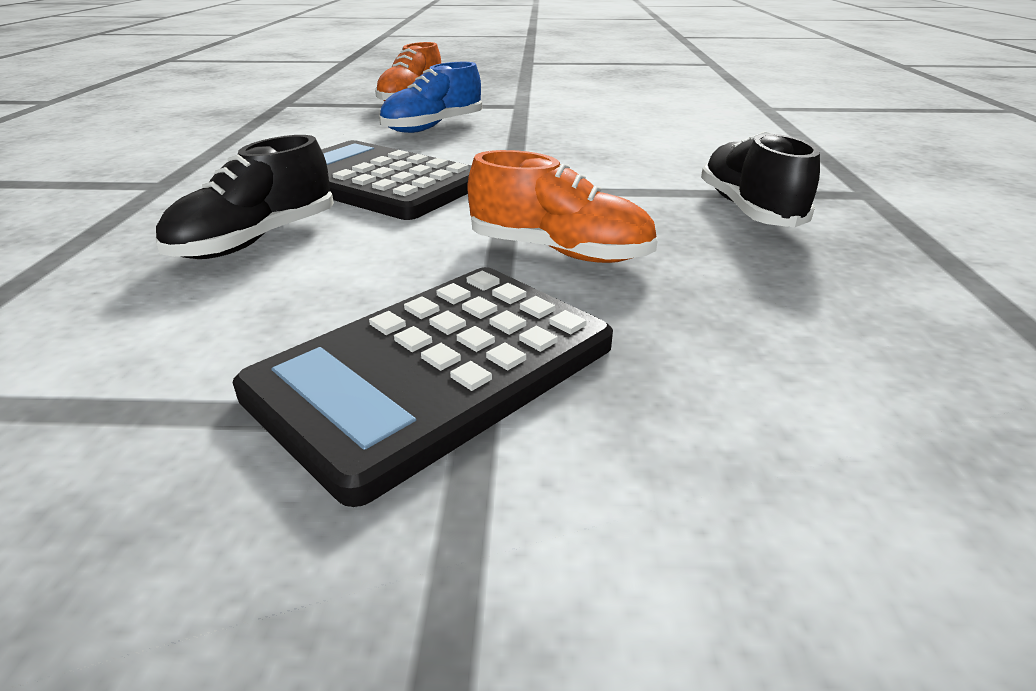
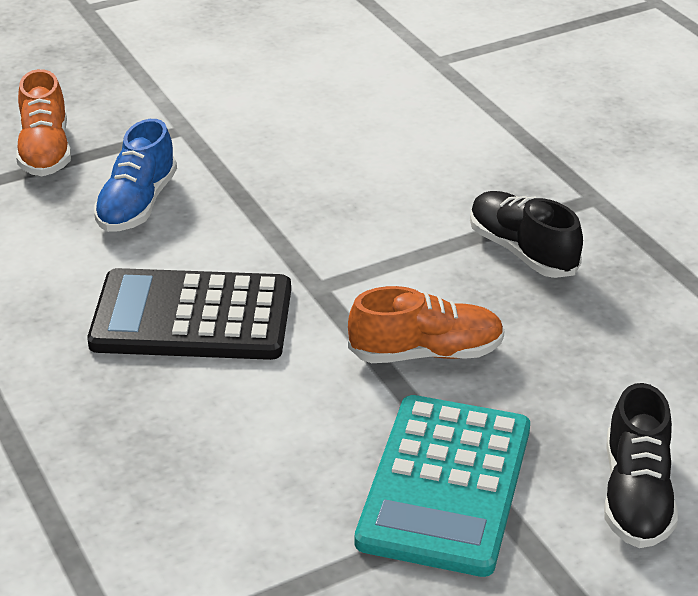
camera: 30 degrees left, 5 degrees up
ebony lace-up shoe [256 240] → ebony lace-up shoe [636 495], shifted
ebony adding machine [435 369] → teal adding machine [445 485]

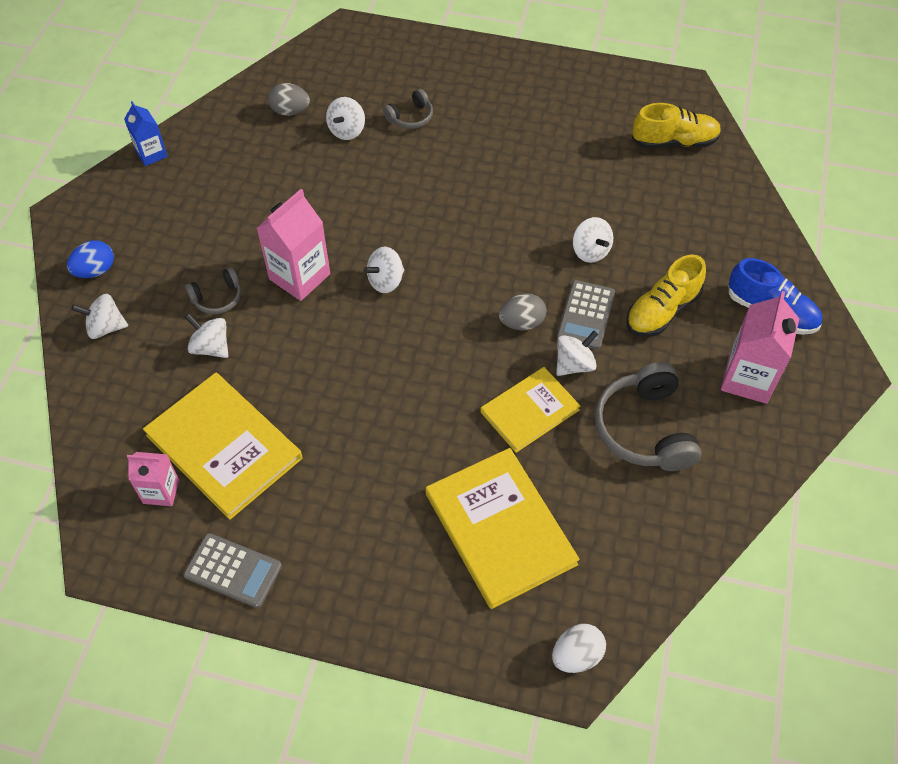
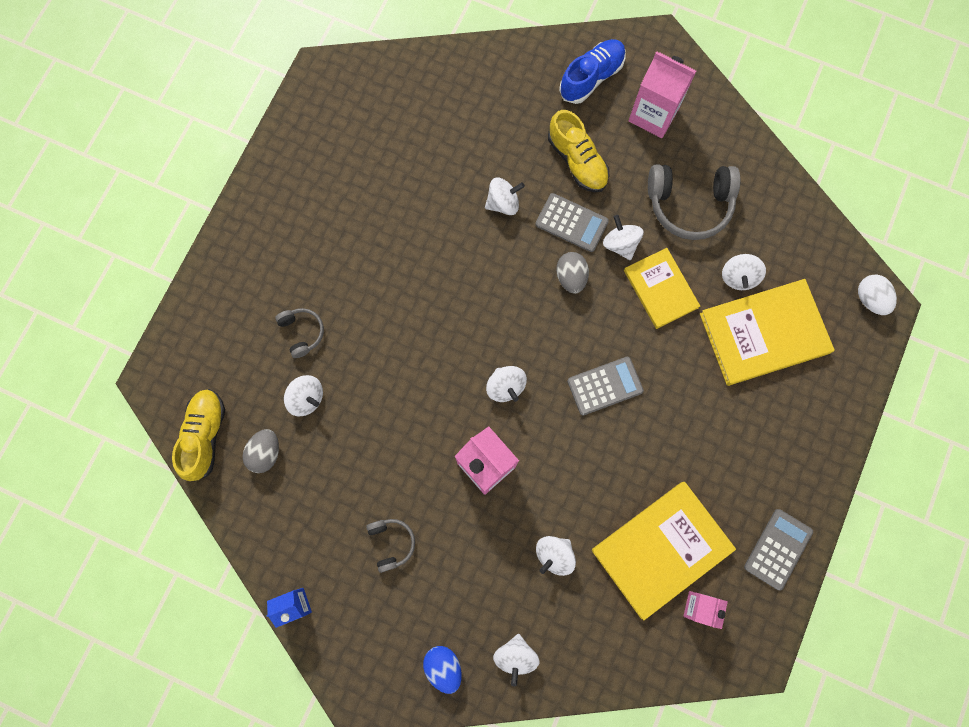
camera: 80 degrees left, 20 degrees up
ash-grey over-ear headphones [217 298] → ash-grey over-ear headphones [391 543], shifted
golden lace-up shoe [674 142] → golden lace-up shoe [205 435], shifted
- → ash-grey adding machine [605 386]
- → snow-white whirligig [738 277]

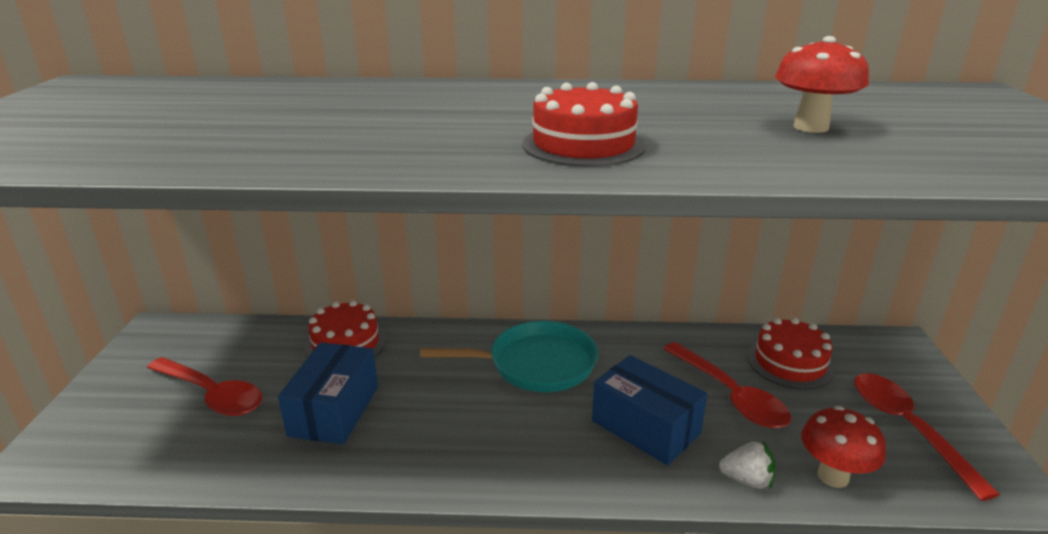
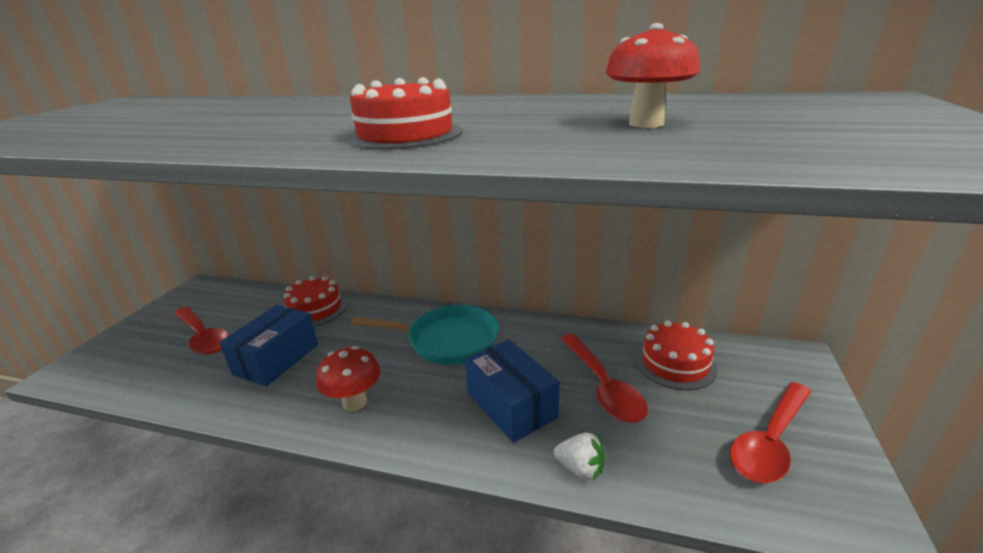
camera: 15 degrees right, 0 degrees up
red mushroom [833 476] → red mushroom [355 402], shifted
red teaspoon [907 428] → red teaspoon [770 441], 135 degrees counterclockwise

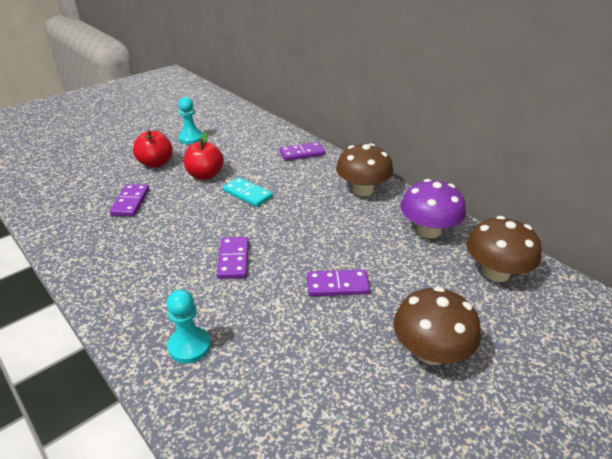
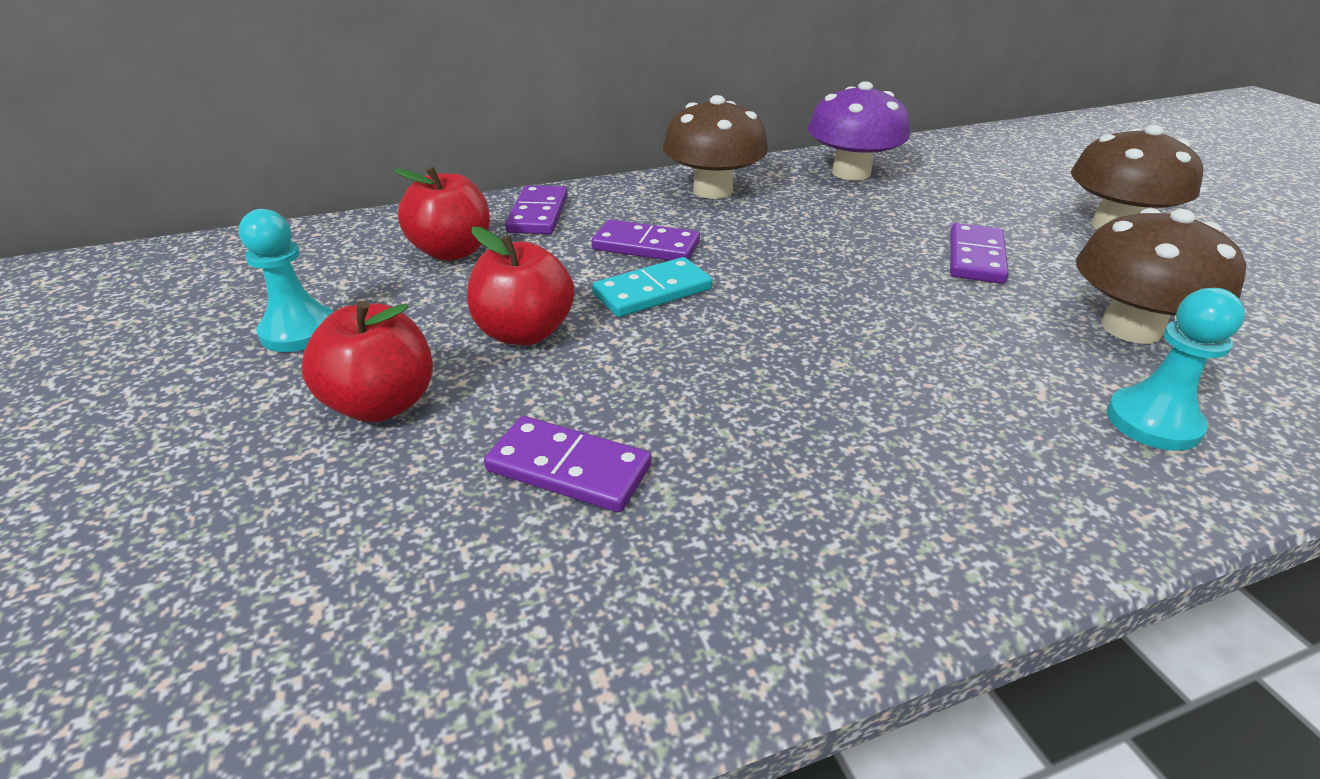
camera: 70 degrees left, 0 degrees up
royal purple domino [233 259] → royal purple domino [646 246], shifted
brown mushroom [495 272] → brown mushroom [1131 328], shifted
- → red apple fruit [452 252]

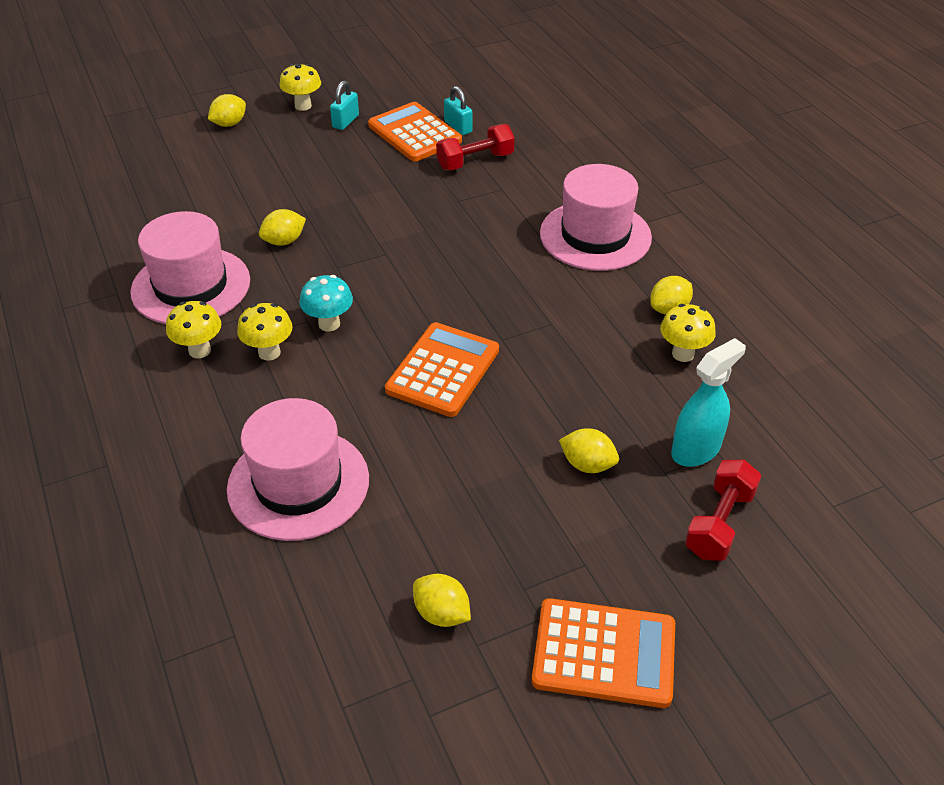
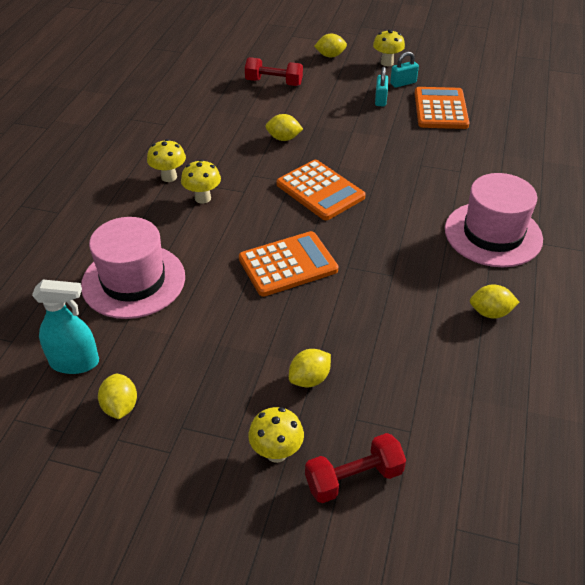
camera: 40 degrees right, 0 degrees up
rose-pink hat [191 286] → -
teal mushroom [329 324] → -
red hand weight [475 161] → red hand weight [274 82], shifted
teal lock [458 127] → teal lock [380 99], shifted
bright orange adding machine [604 653] → bright orange adding machine [320 191], shifted
golden lemon [587 464] → golden lemon [309 379], 75 degrees clockwise
golden mushroom [683 354] → golden mushroom [276 452], shifted
teal spray cleaner [696 450] → teal spray cleaner [75 362], shifted

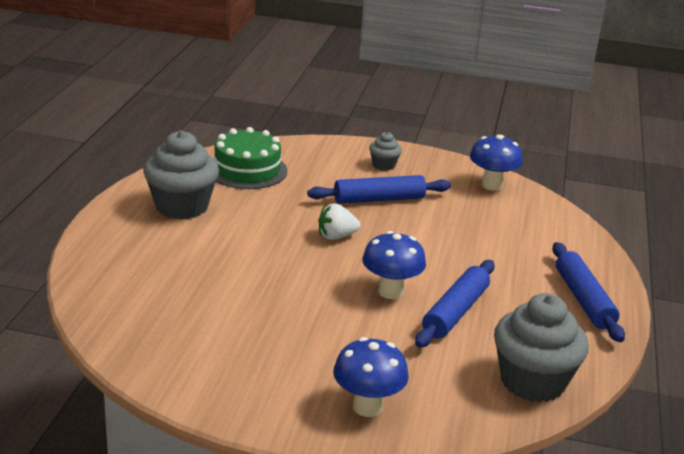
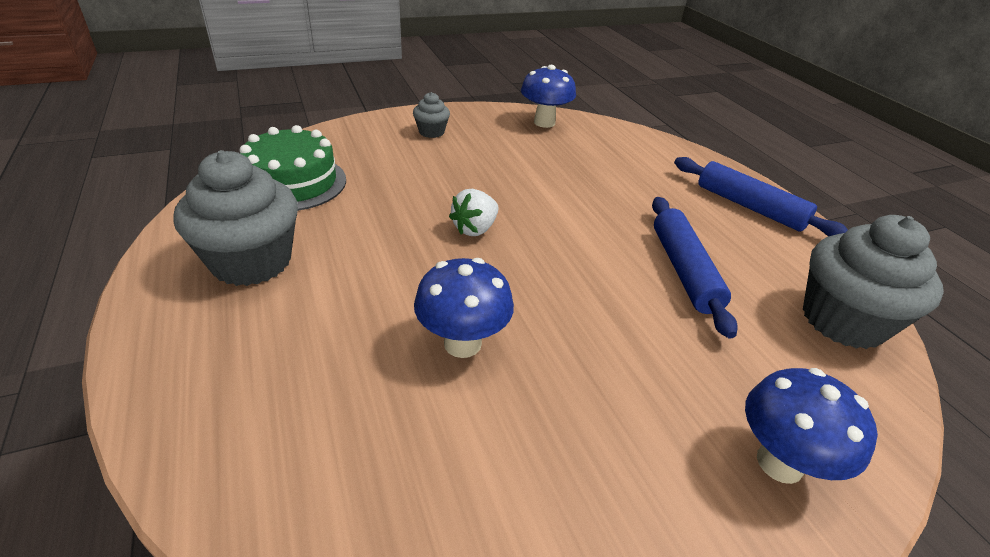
camera: 35 degrees left, 10 degrees up
royal blue rolling pin [379 199] → -
royal blue mushroom [390 292] → royal blue mushroom [462 343], shifted

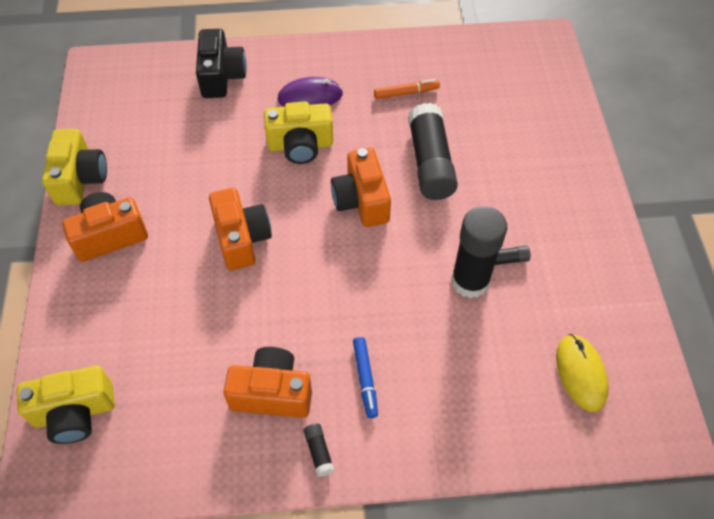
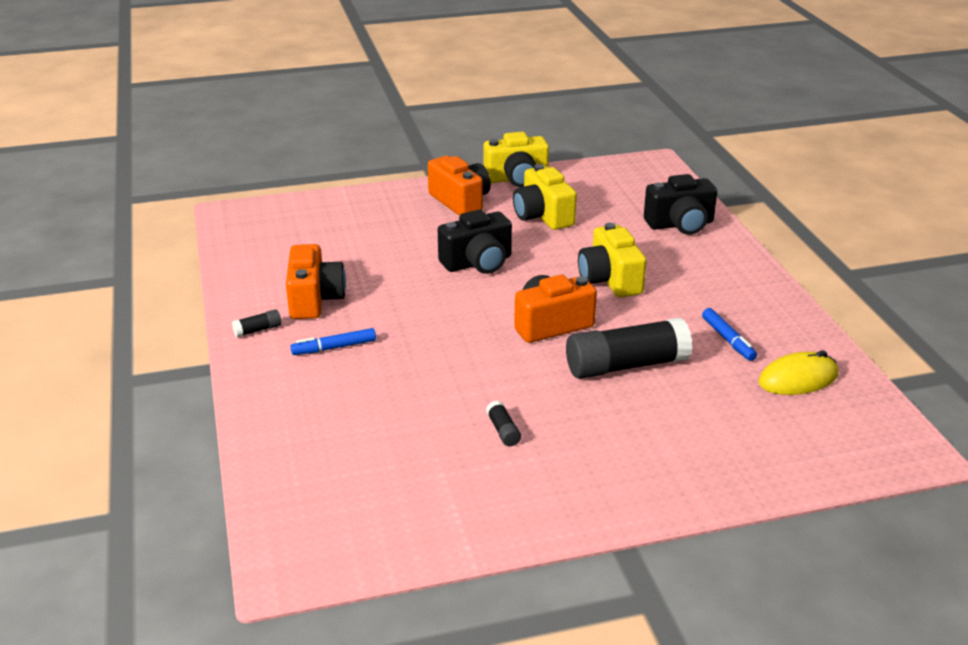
camera: 80 degrees right, 25 degrees down
golden photo camera [75 413] → golden photo camera [543 216], shifted
bright orange photo camera [242 239] → ebony photo camera [478 263]
royal purple mouse [310 97] → -
bright orange marker pen [406 93] → royal blue marker pen [728 340]
ebony glue stick [470 281] → -
golden mouse [580 373] → golden mouse [798 379], shifted

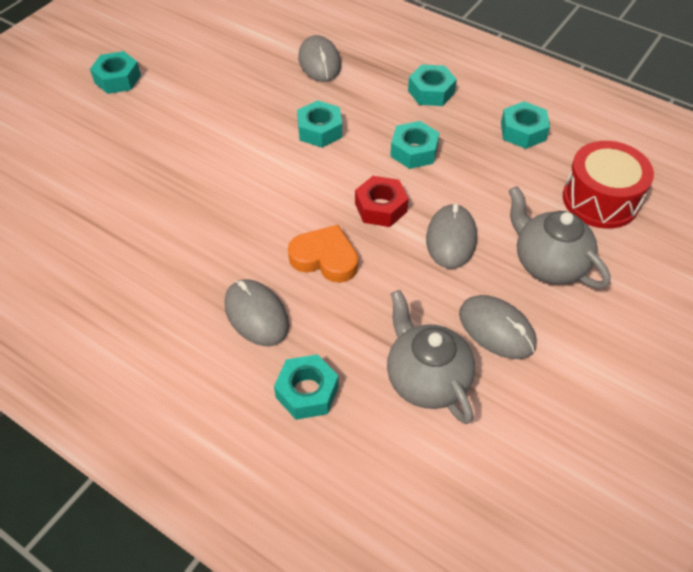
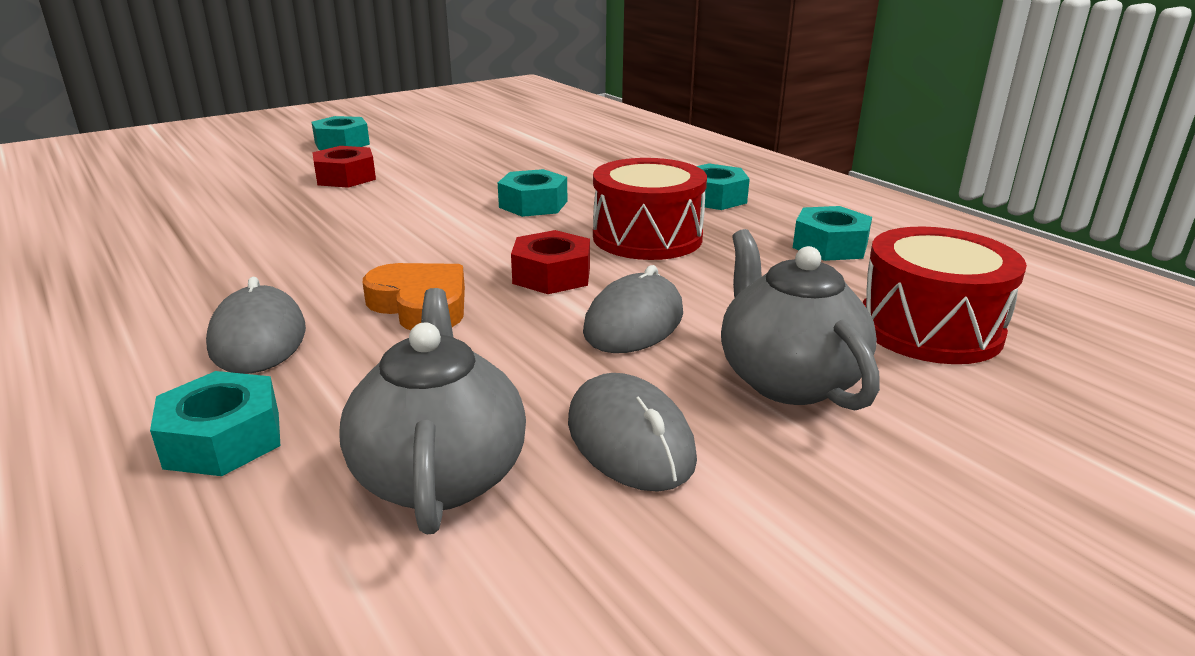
camera: 20 degrees right, 25 degrees down
ash-grey mouse [319 62] → -
teal nut [414 151] → red toy drum [647 237]
- → red nut [345 177]

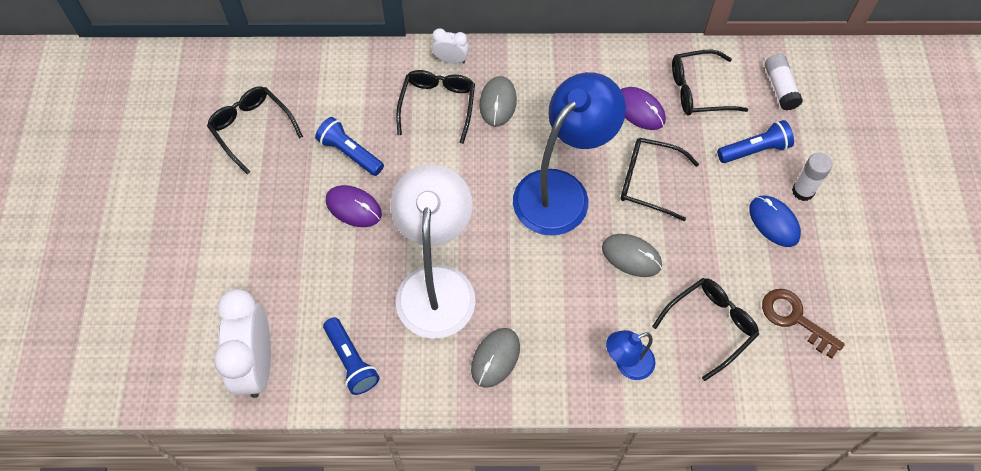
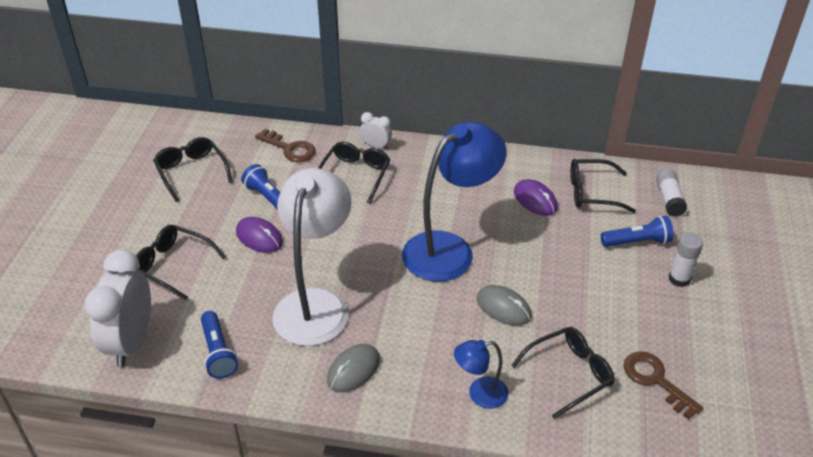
camera: 10 degrees right, 20 degrees down
ash-grey mouse [498 103] → -
ebony eyeglasses [648 181] → ebony eyeglasses [173 265], shifted
royal blue mouse [774 222] → -
- → brown latchkey [290 148]

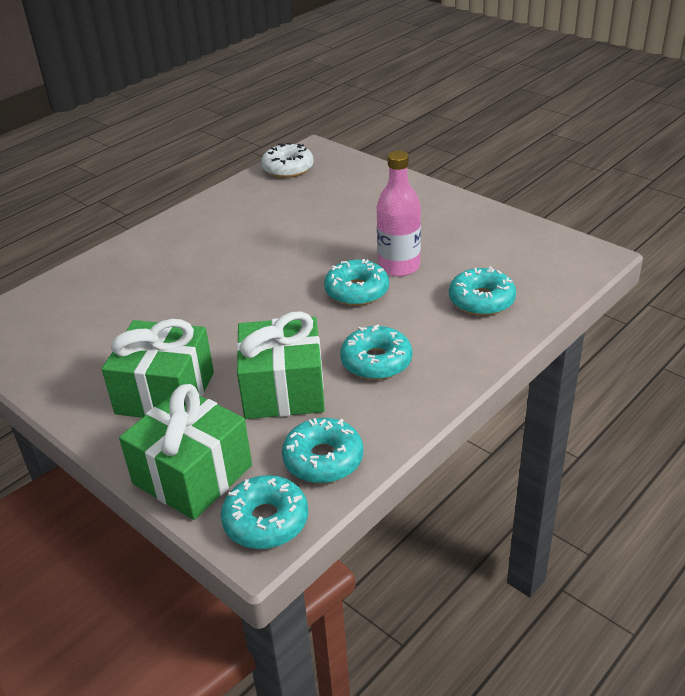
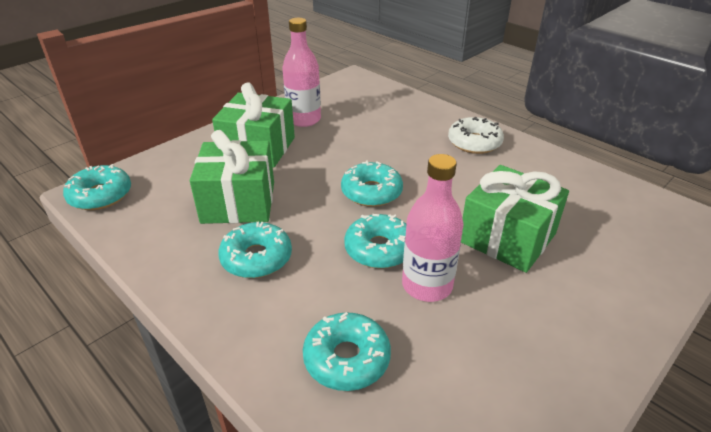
camera: 90 degrees right, 0 degrees up
emerald gift [192 474] → emerald gift [507 238], shifted
snow-white glazed donut [288 168] → snow-white glazed donut [474 143], shifted
teal glazed donut [323 459] → teal glazed donut [371 192], shifted
- → rose-pink drink bottle [304 119]

